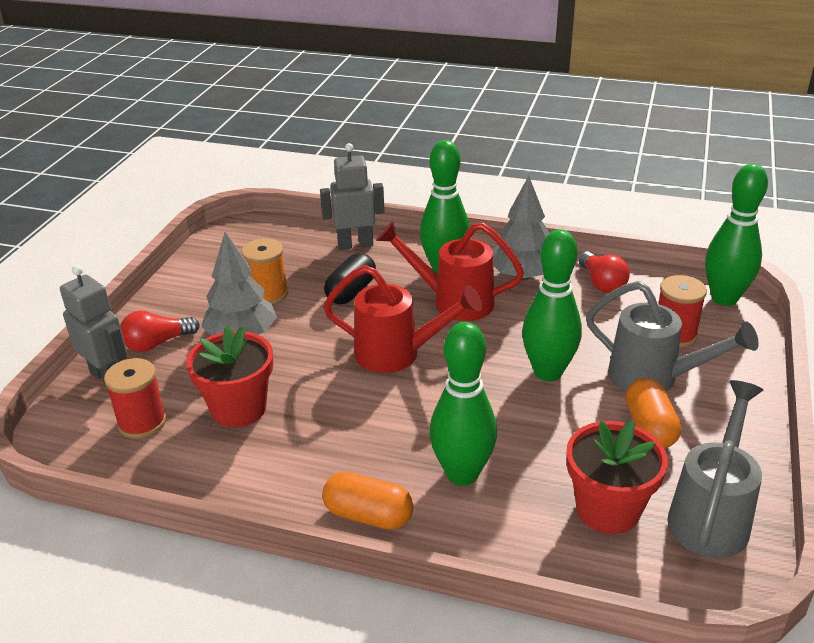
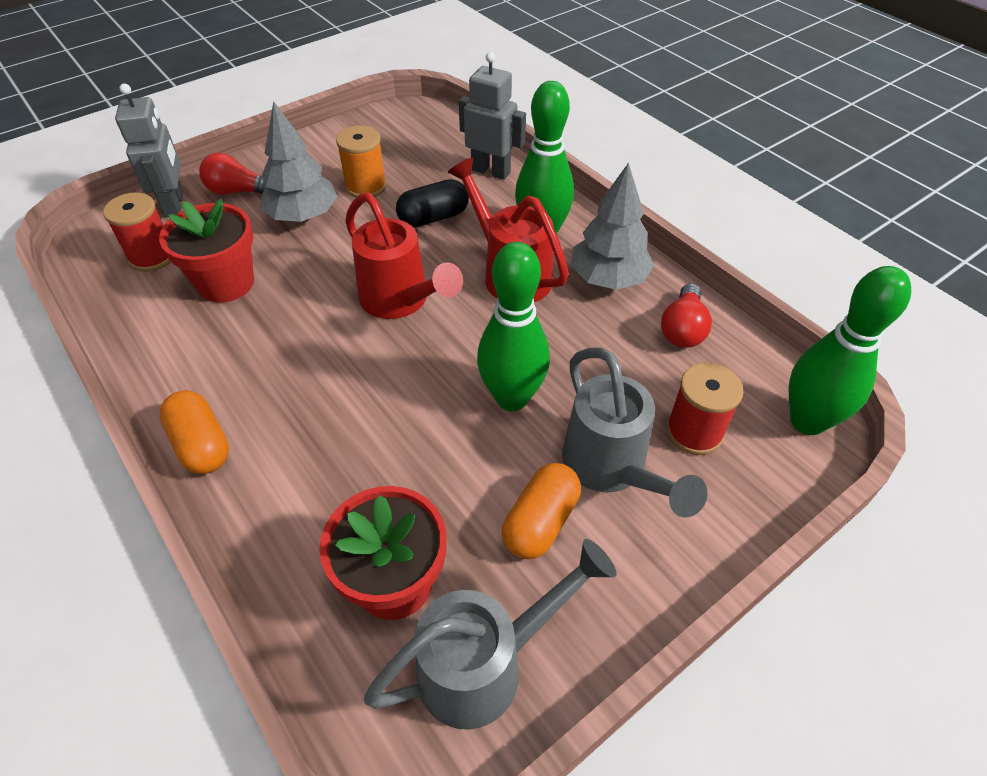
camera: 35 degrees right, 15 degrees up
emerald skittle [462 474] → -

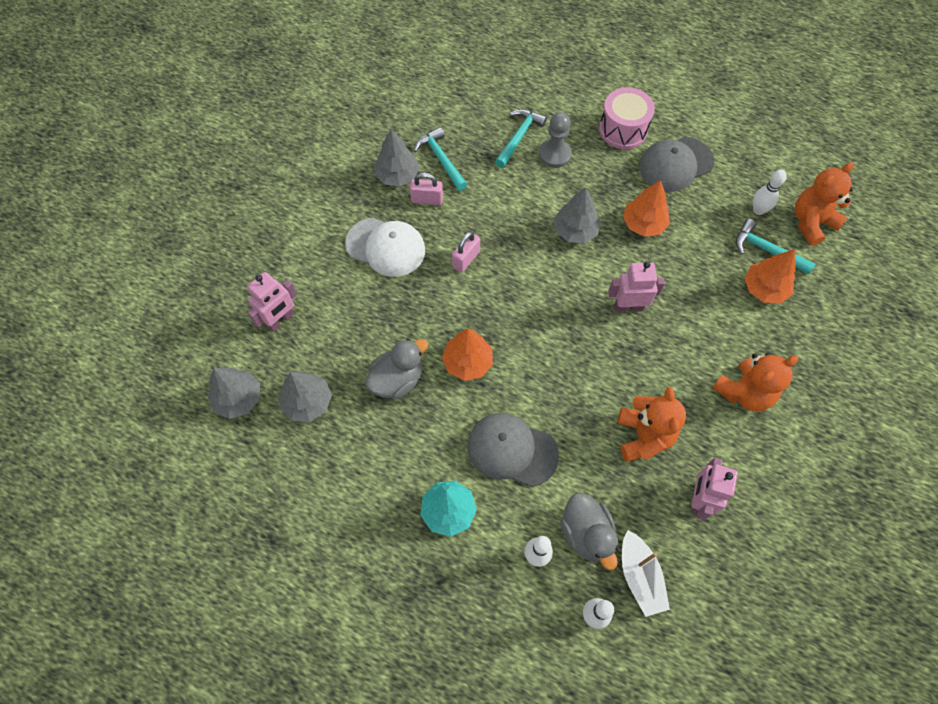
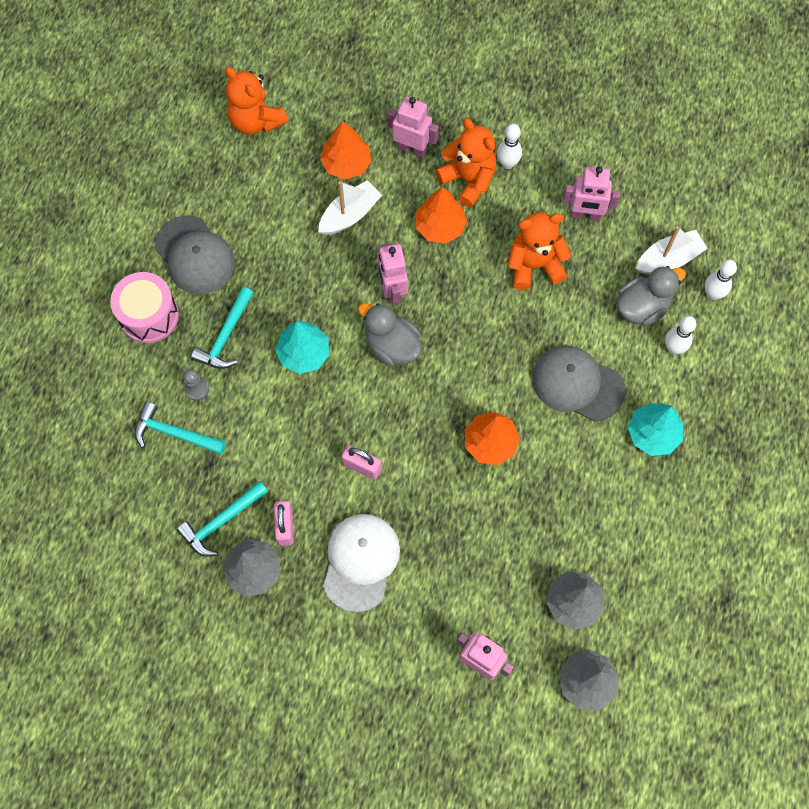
camera: 100 degrees left, 5 degrees up
ash-grey duck [397 380] → ash-grey duck [392 346], shifted
ash-grey peaked cap [512 450] → ash-grey peaked cap [577 384], 105 degrees clockwise
ash-grey pawn [554 154] → ash-grey pawn [196 388], x0.62
ash-grey fir tree [575 231] → teal fir tree [304 353]
bright orange fir tree [643 224] → bright orange fir tree [440 226], shifted
teal carpenter's hammer [767 250] → teal carpenter's hammer [226 336], shifted
snow-white skittle [758 210] → snow-white skittle [507 163], shifted
- → snow-white sailboat [350 215]
- → rose-pink toy robot [412 149]

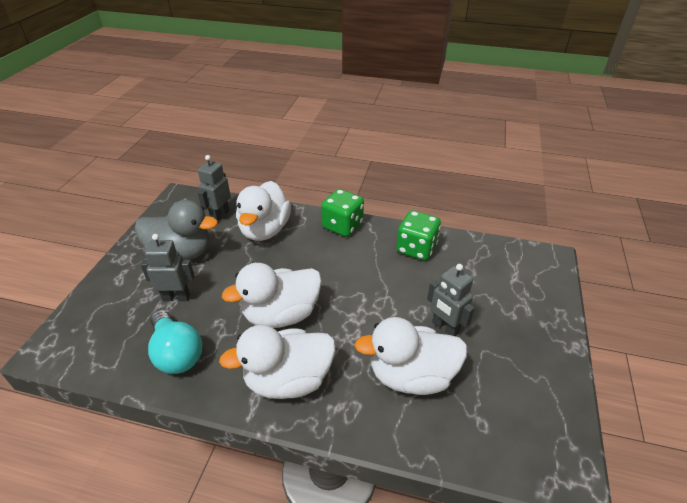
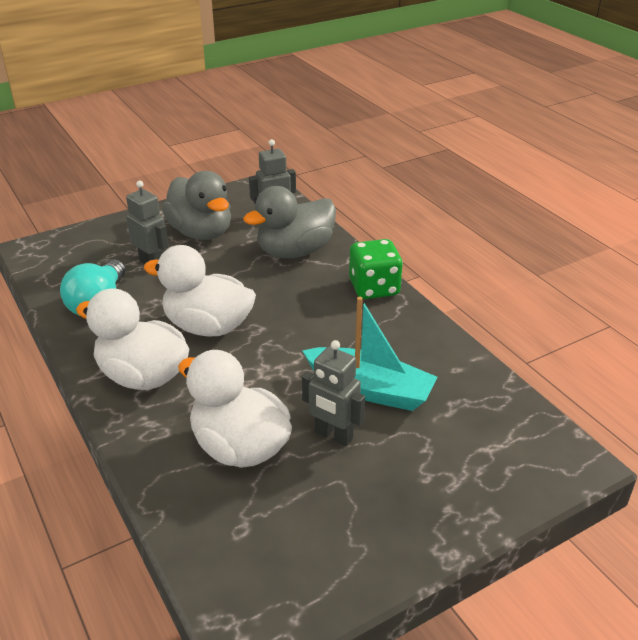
camera: 45 degrees right, 5 degrees down
snow-white duck [264 230] → ash-grey duck [294 251]
emerald dice [416 248] → -
ash-grey toy robot [445 328] → ash-grey toy robot [333 435], 60 degrees counterclockwise
- → teal sailboat [370 389]

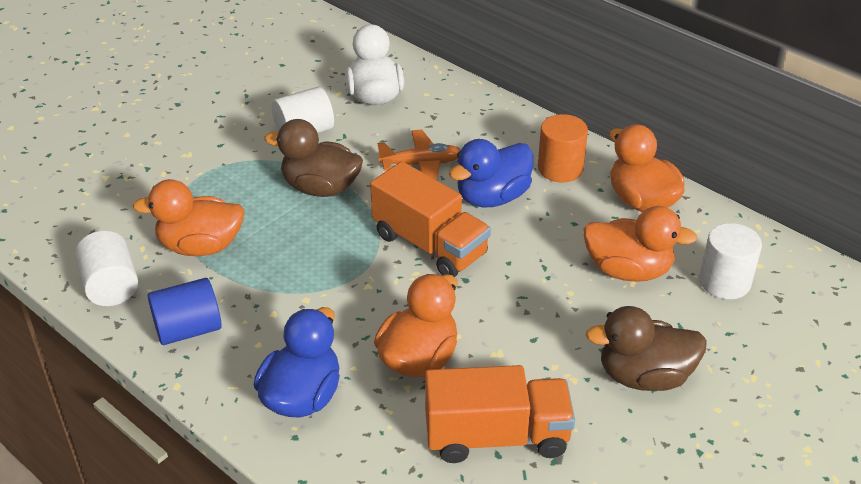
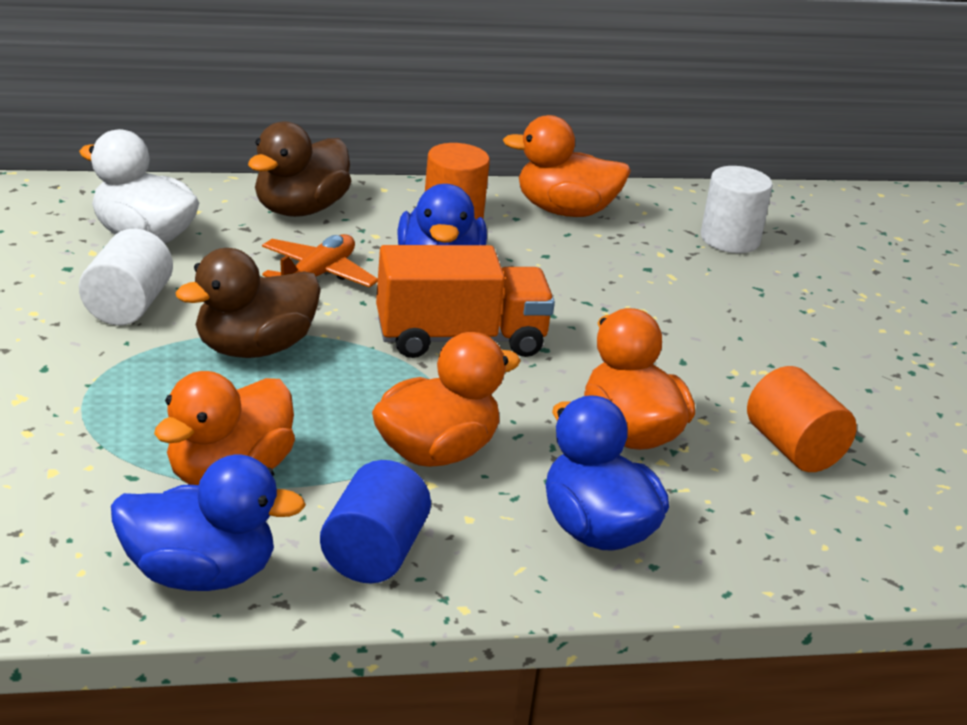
camera: 55 degrees left, 10 degrees down
snow-white cylinder [111 286] → royal blue duck [199 575]
bright orange toy truck [496 436] → bright orange cylinder [793 449]
bright orange duck [628 270] → bright orange duck [436 452], shifted
brown duck [644 376] → brown duck [299 209], shifted

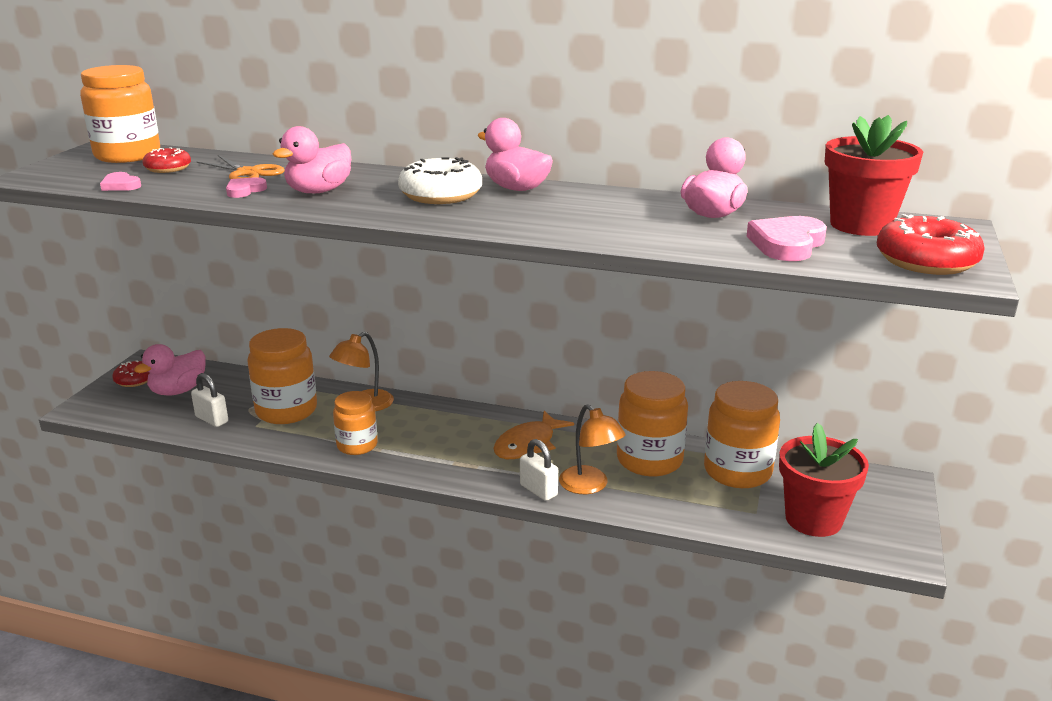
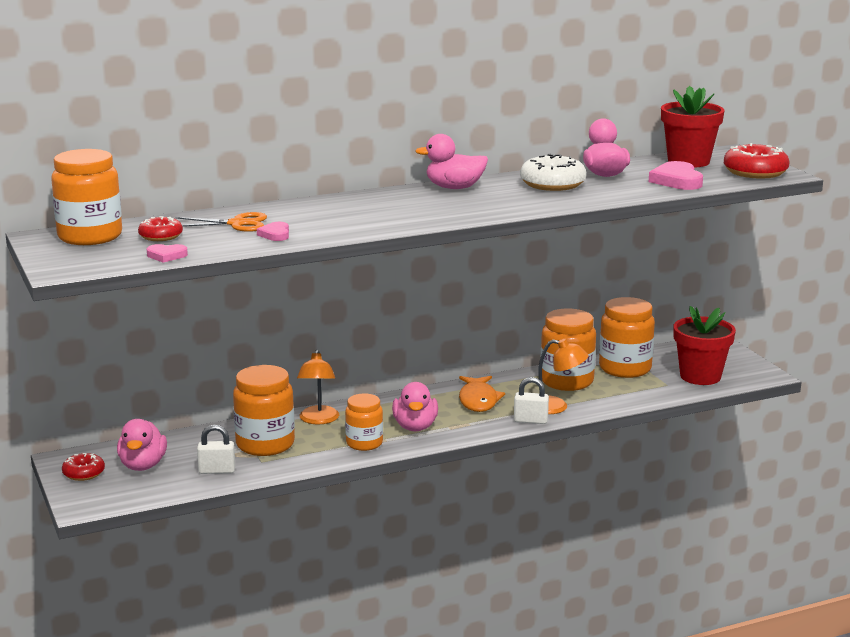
camera: 40 degrees left, 5 degrees down
rose-pink duck [319 191] → rose-pink duck [415 427], shifted
snow-white glazed donut [441 195] → snow-white glazed donut [552 184], shifted

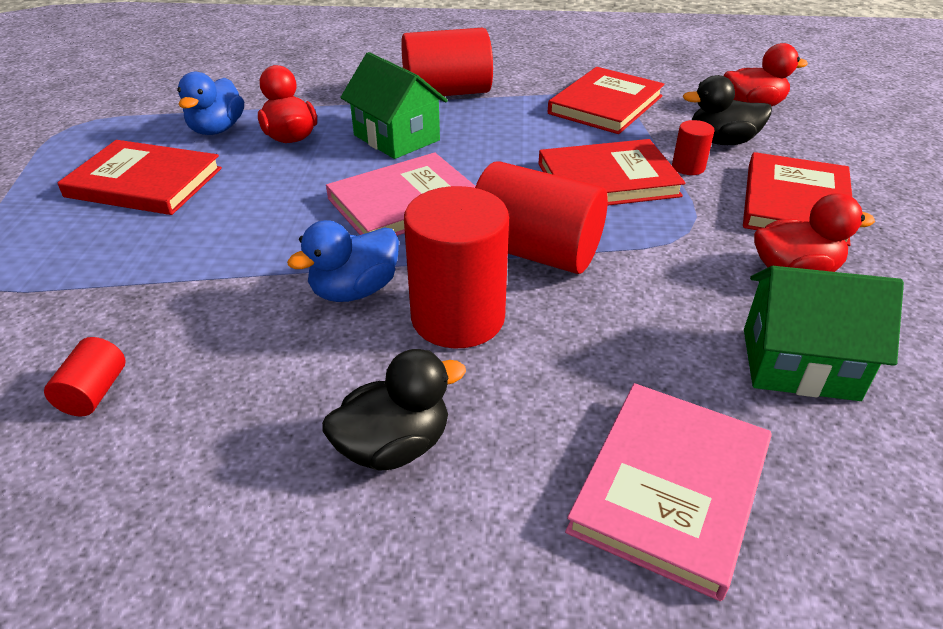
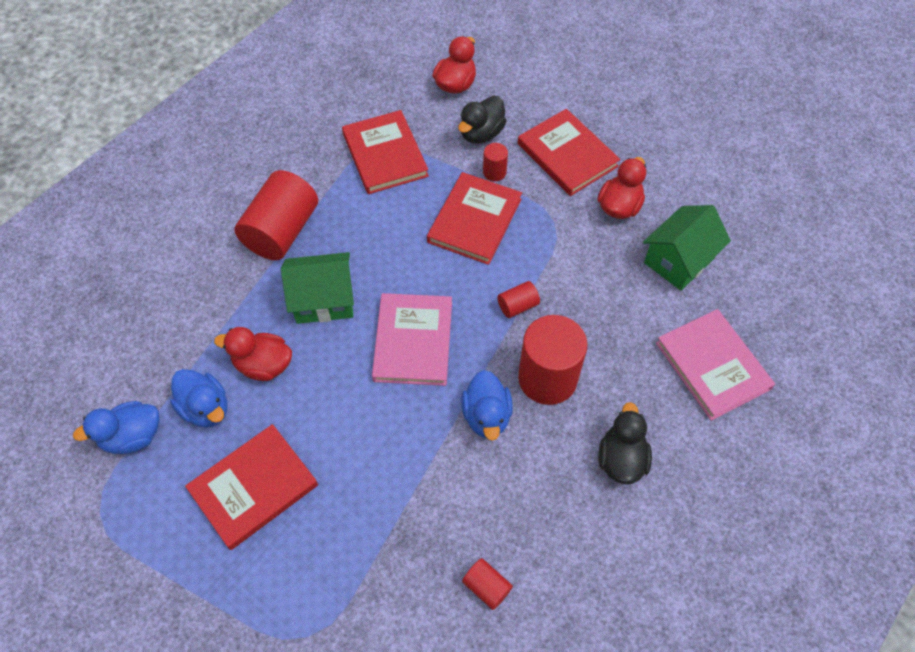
camera: 55 degrees left, 20 degrees up
red cylinder [535 252] → red cylinder [517 306], x0.46
- → royal blue duck [132 436]

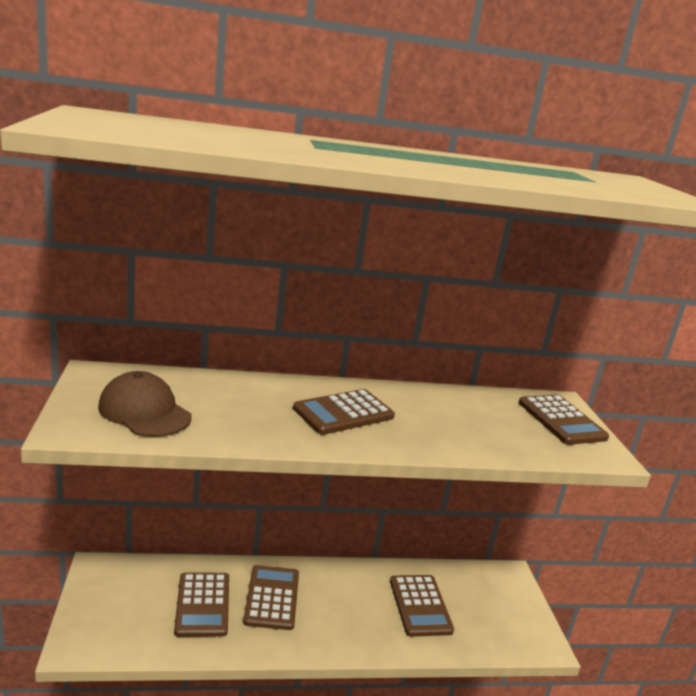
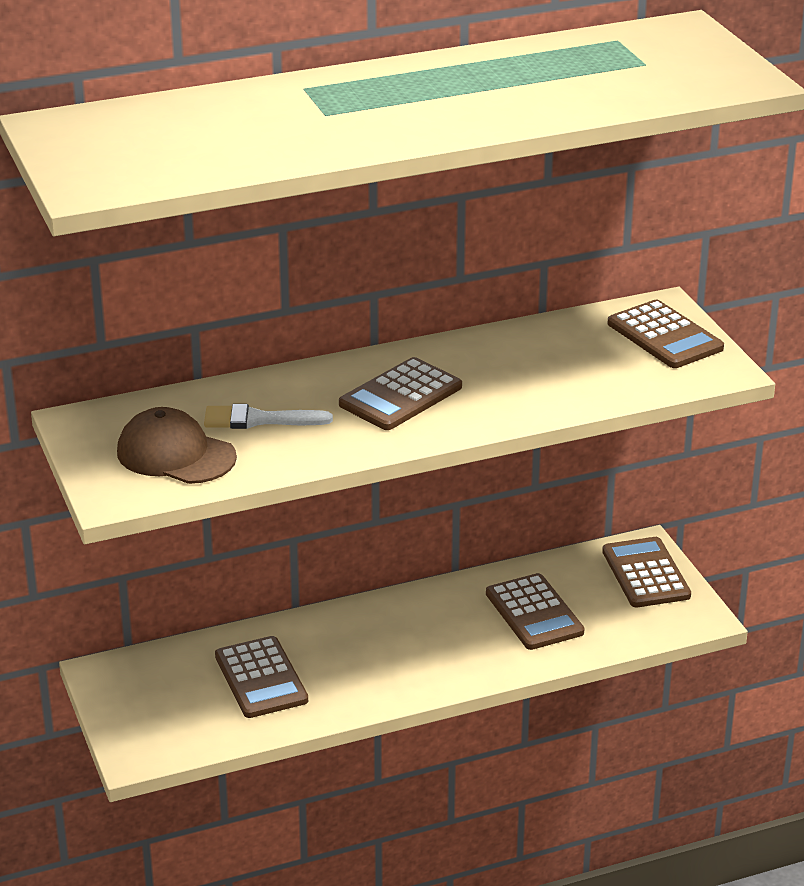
camera: 10 degrees left, 10 degrees up
brown adding machine [272 597] → brown adding machine [645 574], shifted
- → snow-white brush [258 420]

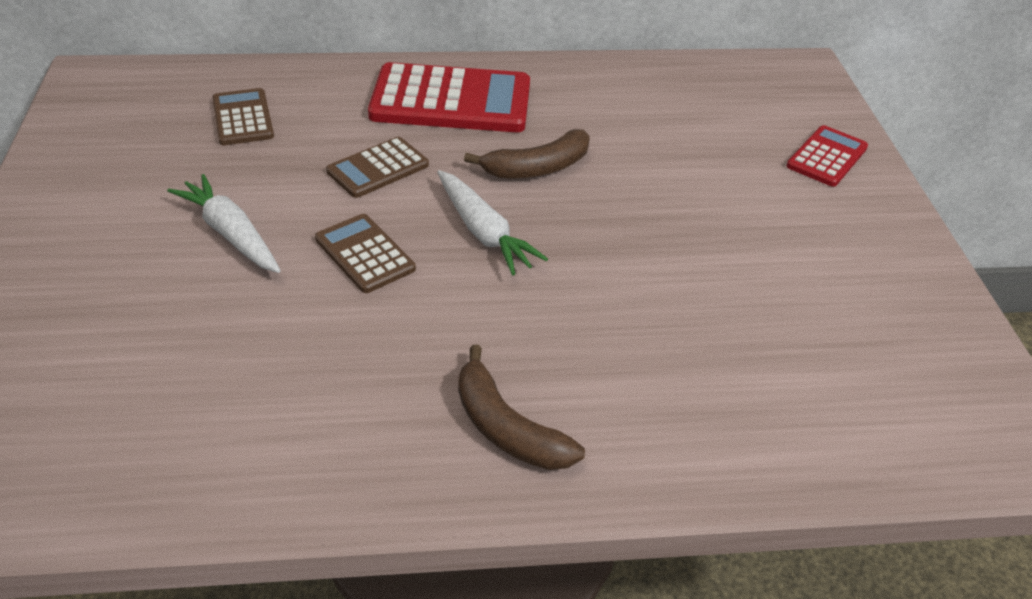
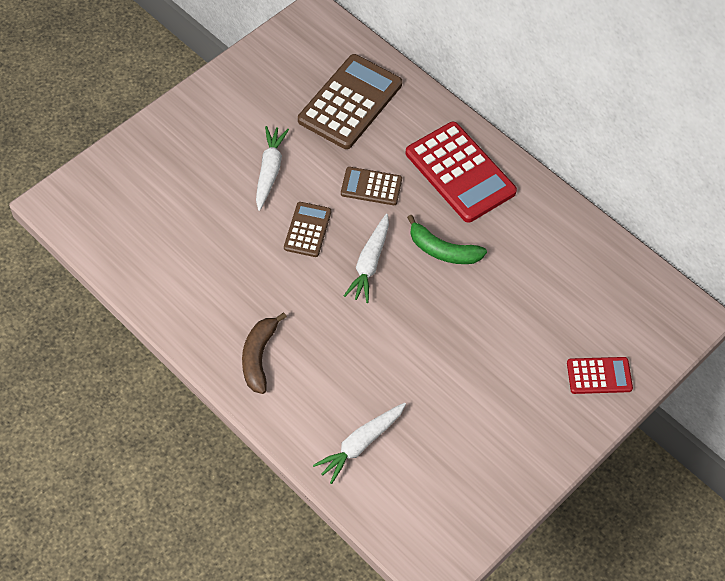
camera: 50 degrees right, 15 degrees up
brown adding machine [243 118] → brown adding machine [350 102], x1.87
brown toy banana [537 168] → emerald toy banana [442 250]
- → snow-white toy carrot [360 444]

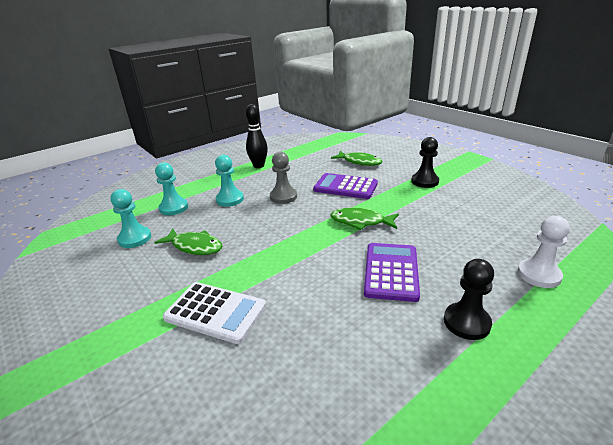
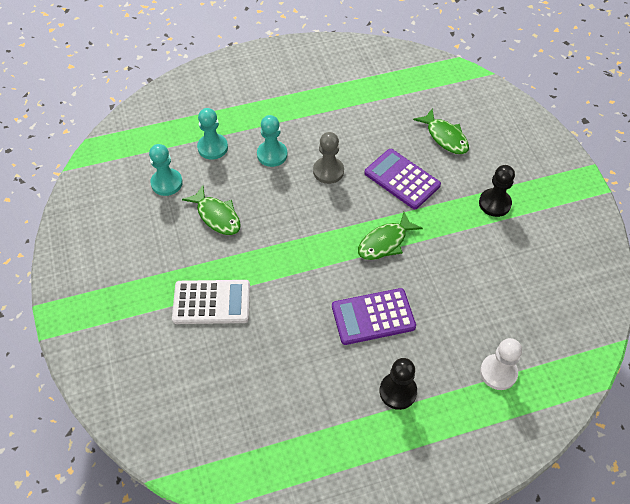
camera: 20 degrees right, 25 degrees up
snow-white adding machine [215 312] → snow-white adding machine [211 302], 45 degrees counterclockwise
ebony skittle [259 166] → -
emerald fish [361 222] → emerald fish [385 242], 75 degrees counterclockwise
royal purple adding machine [391 271] → royal purple adding machine [373 317], 135 degrees counterclockwise

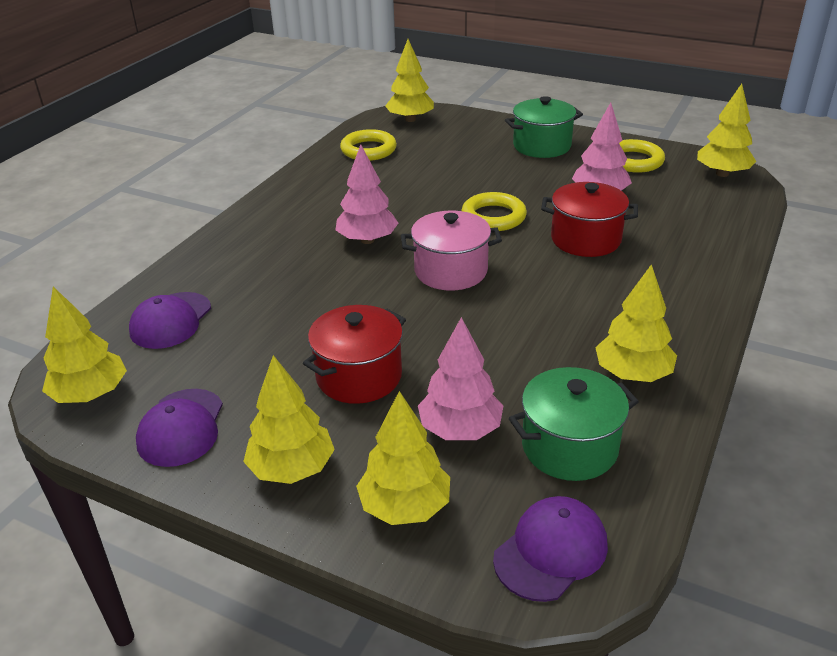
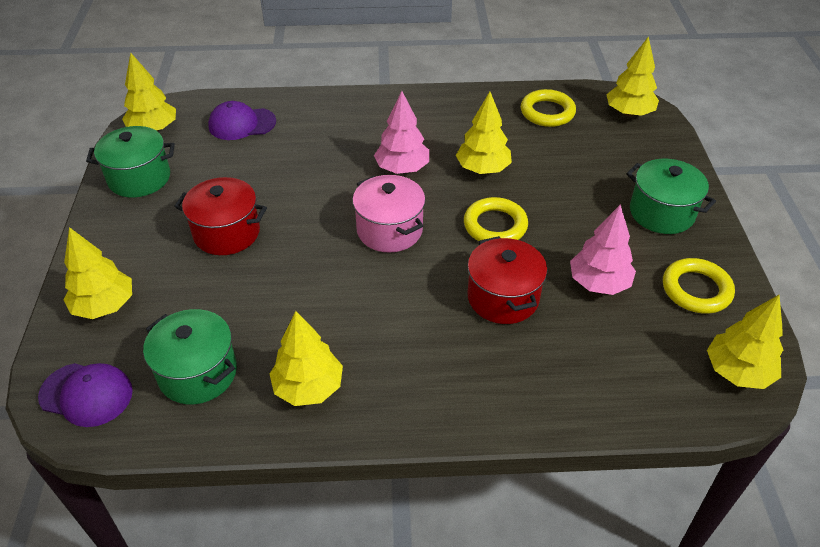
camera: 60 degrees right, 10 degrees up
royal purple peaked cap [181 427] → emerald pot [139 178]
golden fir tree [292 469] → golden fir tree [482 169], shifted
rose-pink fir tree [460 430] → -

